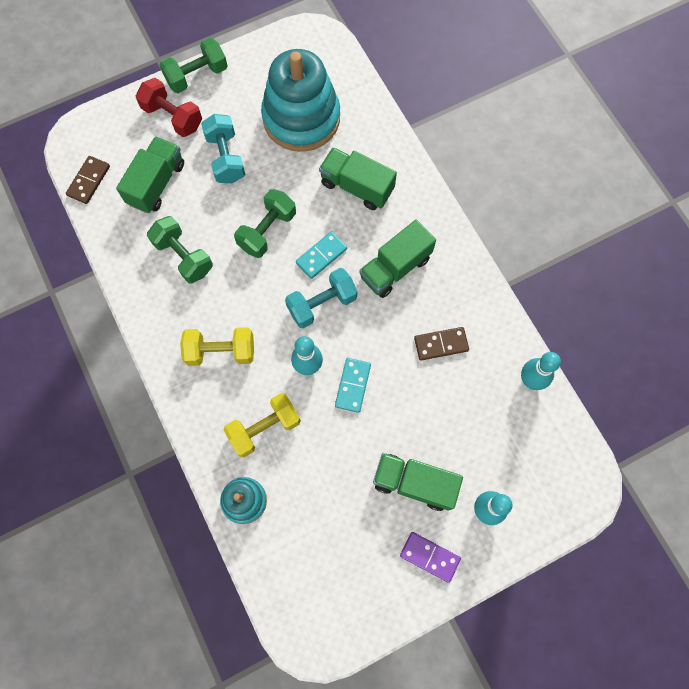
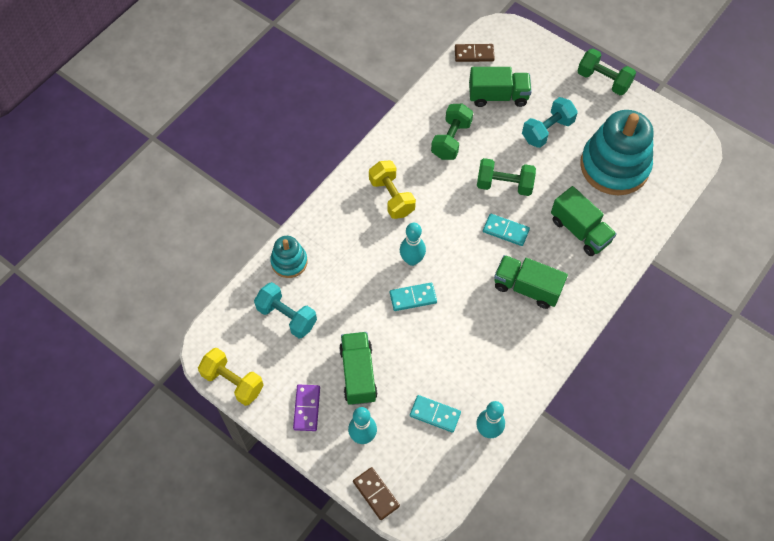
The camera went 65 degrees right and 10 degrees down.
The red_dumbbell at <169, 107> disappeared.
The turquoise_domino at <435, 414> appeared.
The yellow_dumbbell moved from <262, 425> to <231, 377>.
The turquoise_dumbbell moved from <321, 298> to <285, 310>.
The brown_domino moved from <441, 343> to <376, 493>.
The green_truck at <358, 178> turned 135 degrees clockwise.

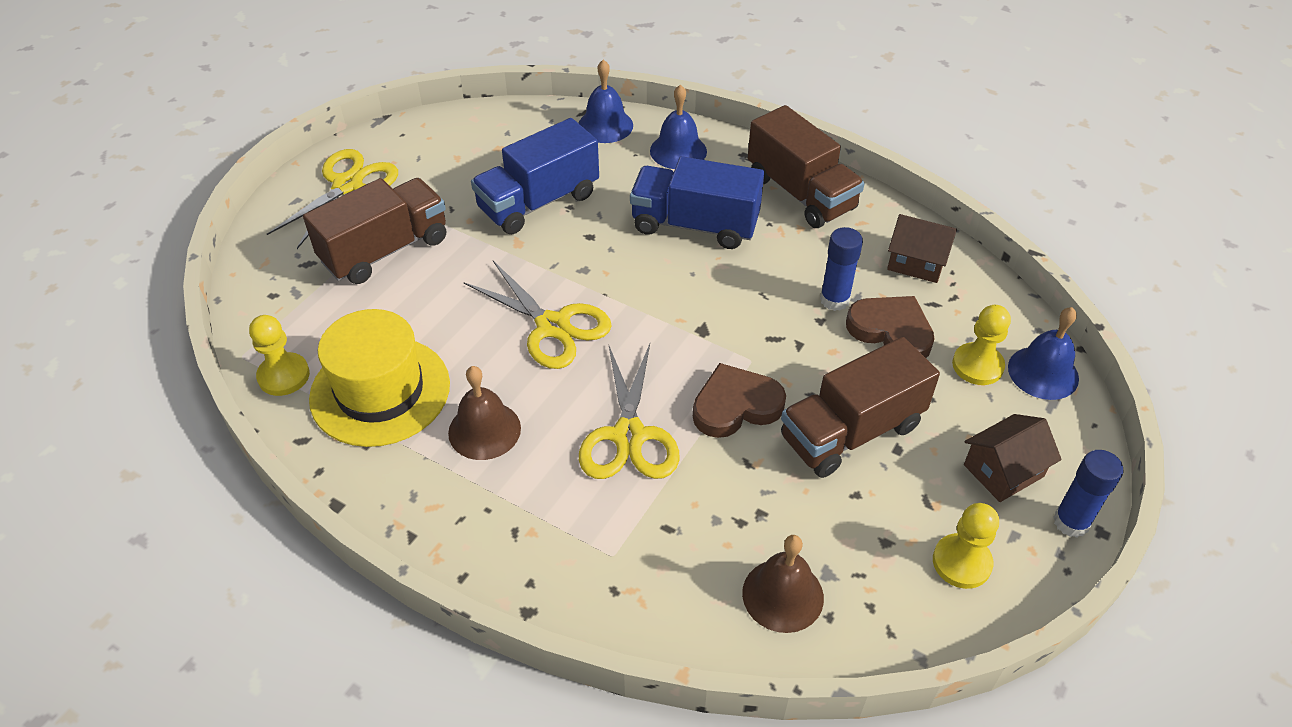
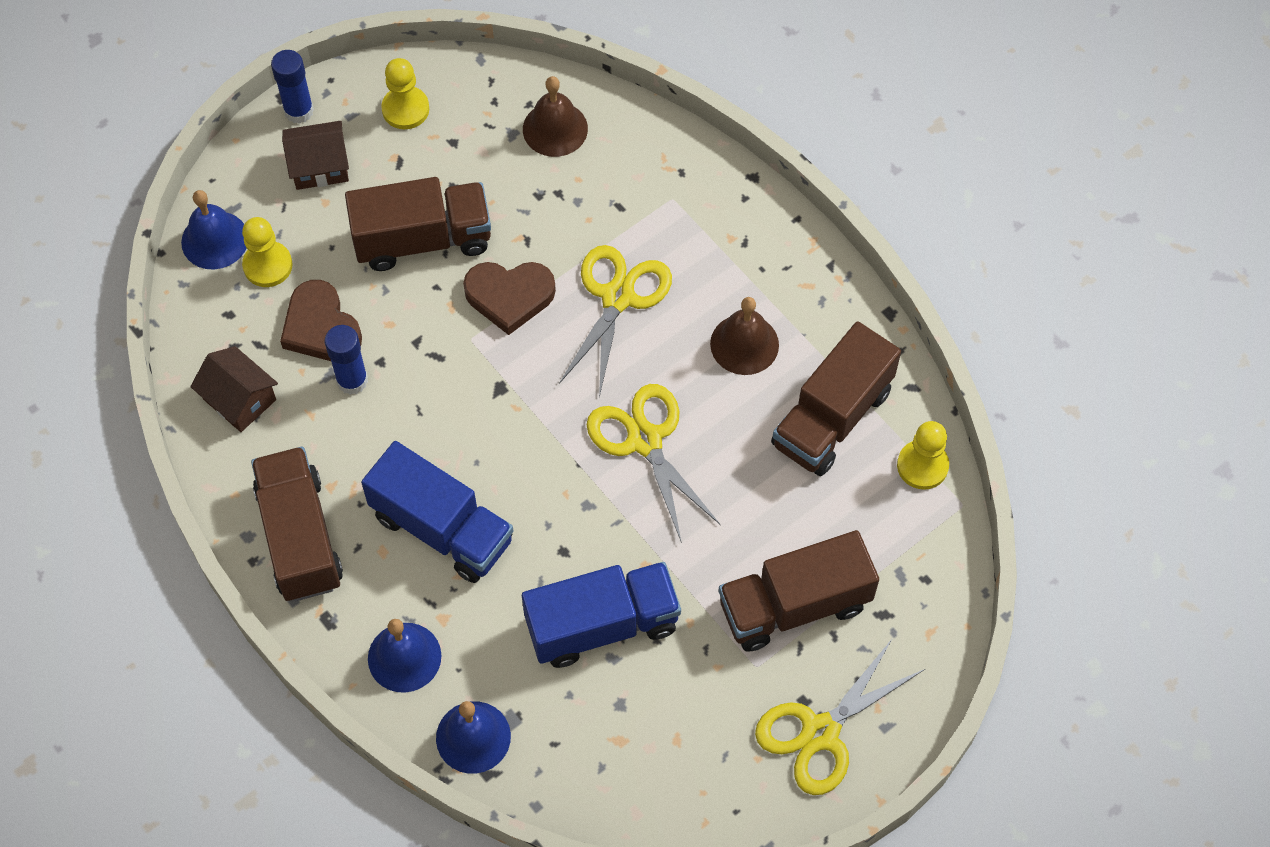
The camera went 160 degrees left and 15 degrees up.
The yellow_hat at <379, 378> was replaced by the brown_truck at <836, 398>.

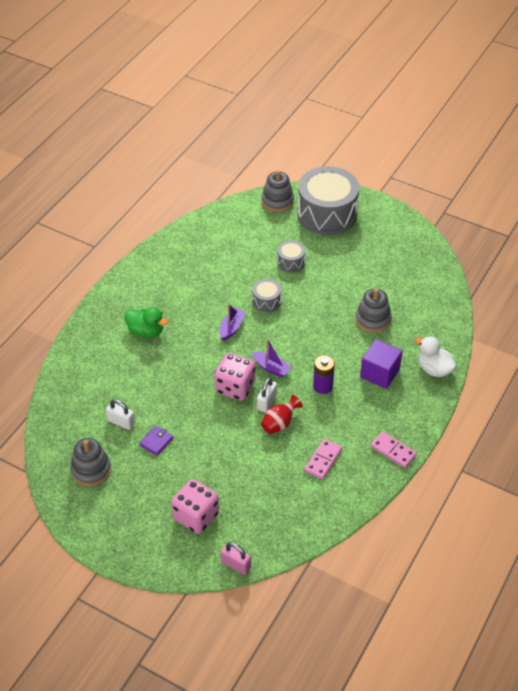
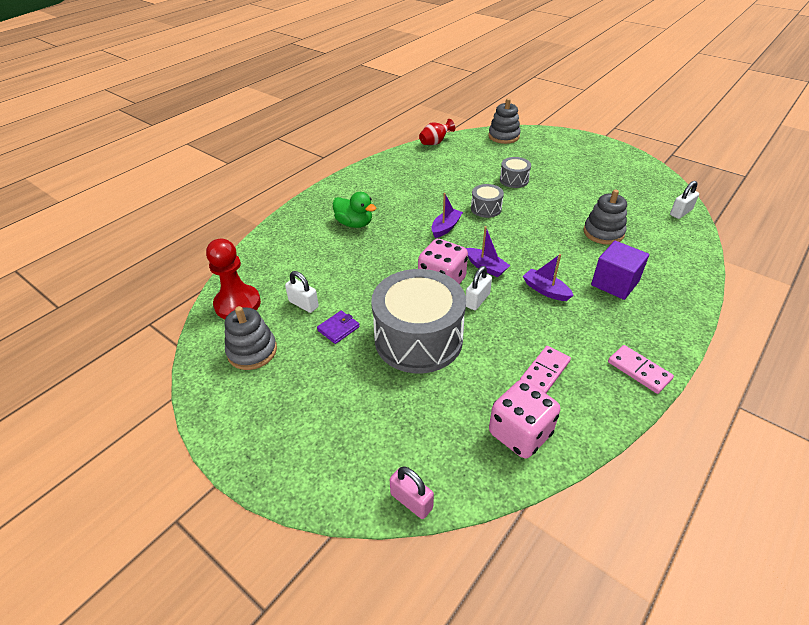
The camera went 10 degrees right and 5 degrees down.
The white_duck at <435, 356> disappeared.
The red_pawn at <233, 279> appeared.
The white_padlock at <684, 200> appeared.
The pink_dice moved from <195, 506> to <524, 419>.
The red_vase moved from <282, 414> to <437, 132>.
The grey_drum moved from <328, 200> to <418, 321>.
The purple_battery at <324, 374> was replaced by the purple_boat at <548, 277>.

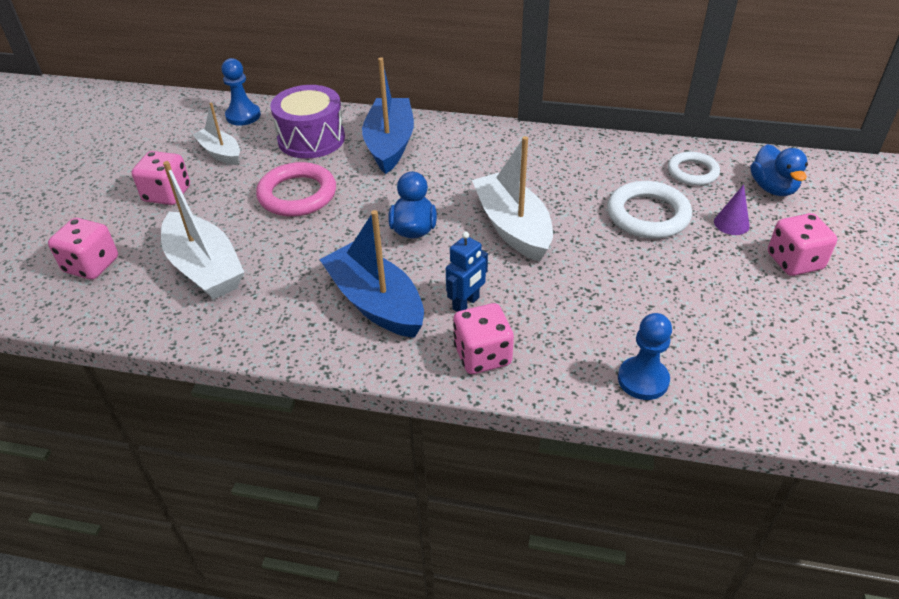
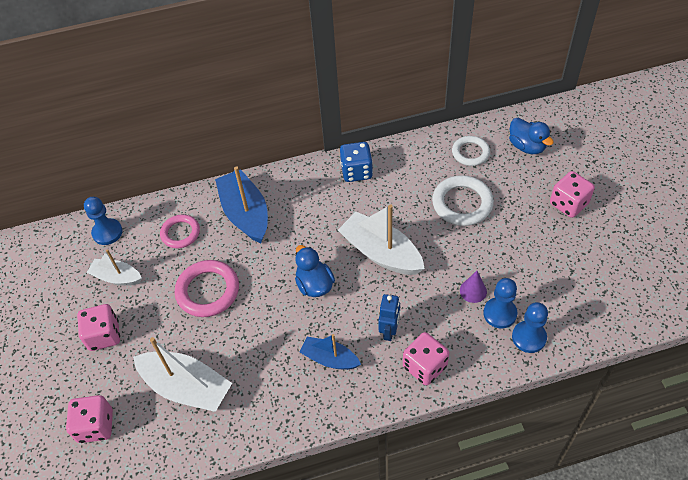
The camera went 25 degrees left and 10 degrees up.
The blue_dice at <356, 162> appeared.
The blue_pawn at <500, 303> appeared.
The purple_cone moved from <732, 209> to <473, 287>.
The purple_drum at <307, 122> was replaced by the pink_ring at <180, 231>.
The blue_boat at <371, 274> changed to 0.59 times the size.

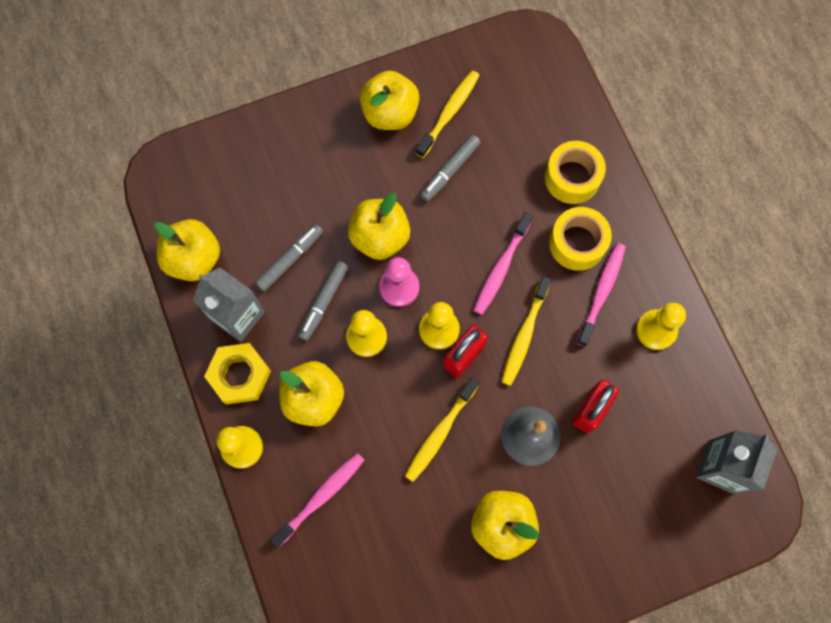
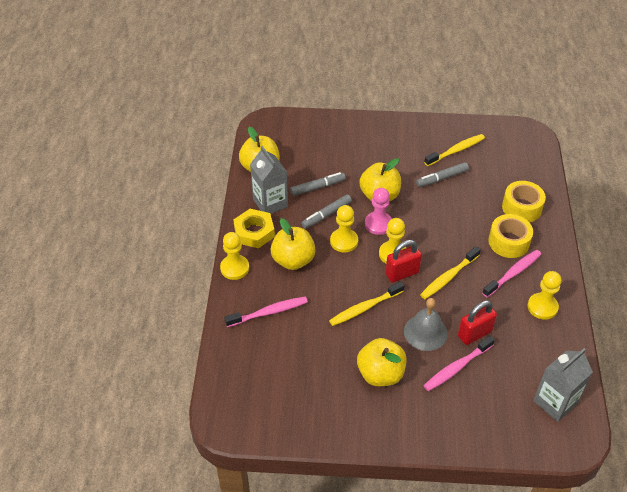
The camera went 25 degrees right and 25 degrees down.
The yellow_apple at <389, 100> disappeared.
The pink_toothbrush moved from <503, 263> to <459, 363>.

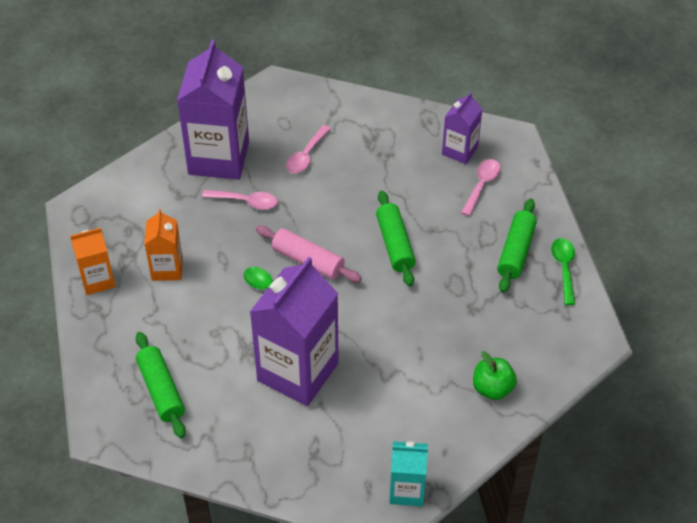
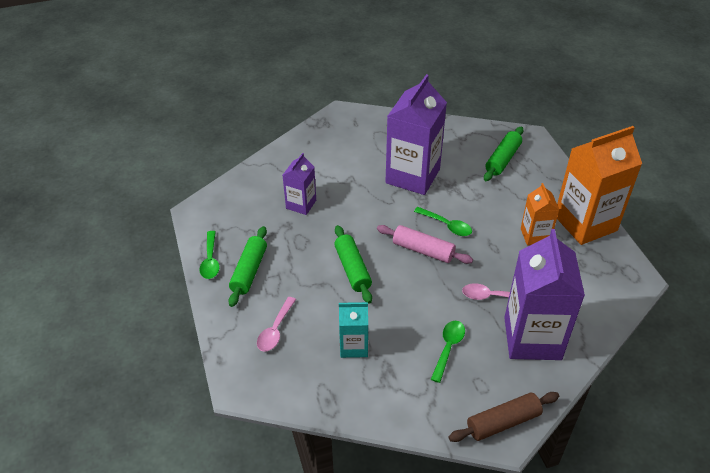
The camera went 175 degrees right and 5 degrees down.
The green_apple at <495, 375> disappeared.
The brown_rolling_pin at <503, 417> appeared.
The turquoise_carton moved from <408, 473> to <353, 330>.
The purple_carton moved from <462, 128> to <299, 184>.
The pink_spoon at <308, 149> became the green_spoon at <448, 352>.
The green_rolling_pin at <161, 385> turned 60 degrees clockwise.
The orange_carton at <93, 261> changed to 1.91 times the size.

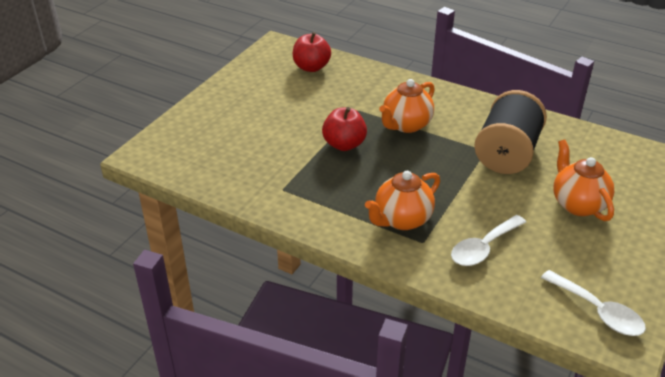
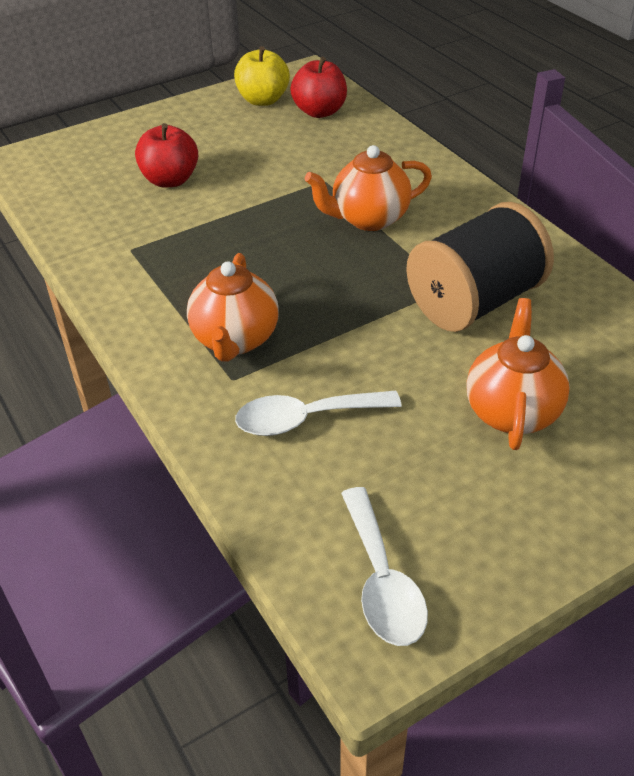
The camera went 30 degrees right and 5 degrees up.
The yellow_apple at <262, 76> appeared.
The red_apple moved from <344, 129> to <166, 155>.
The orange_teapot at <402, 200> turned 75 degrees counterclockwise.

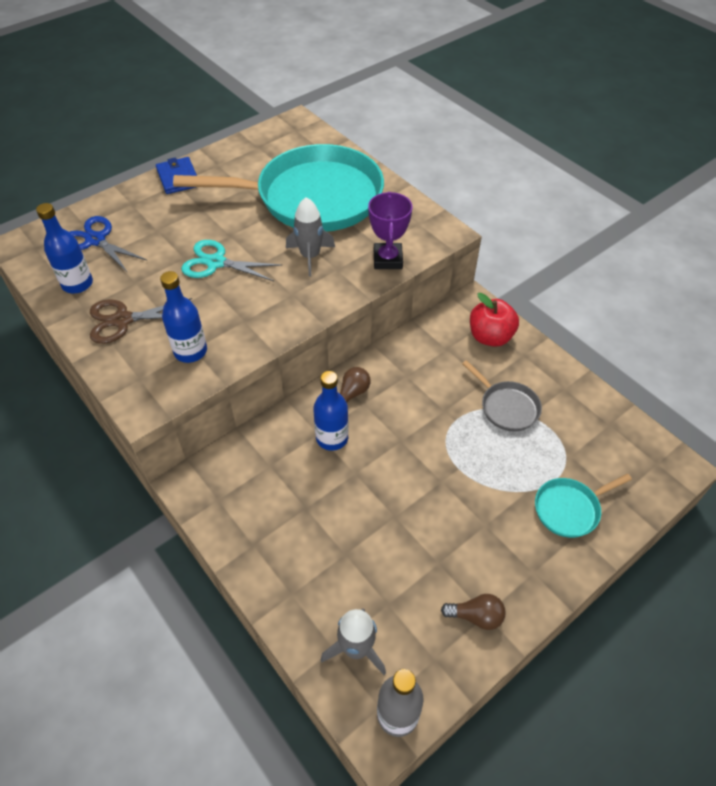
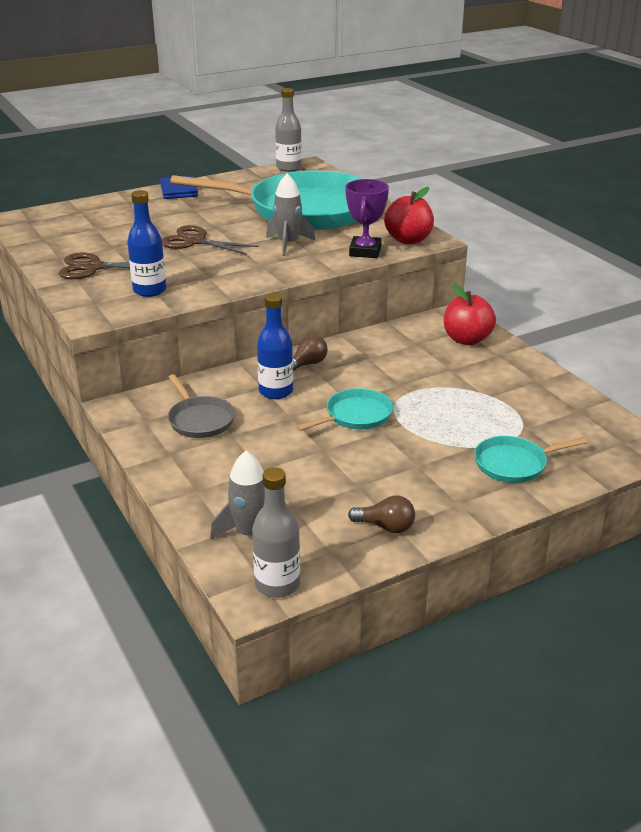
The camera went 10 degrees right and 20 degrees down.
The blue_bottle at <64, 248> disappeared.
The blue_scissors at <109, 244> disappeared.
The grey_bottle at <288, 130> appeared.
The turquoise_pan at <344, 409> appeared.
The red_apple at <409, 215> appeared.
The grey_pan moved from <502, 395> to <201, 406>.
The turquoise_scissors at <231, 260> became the brown_scissors at <210, 240>.

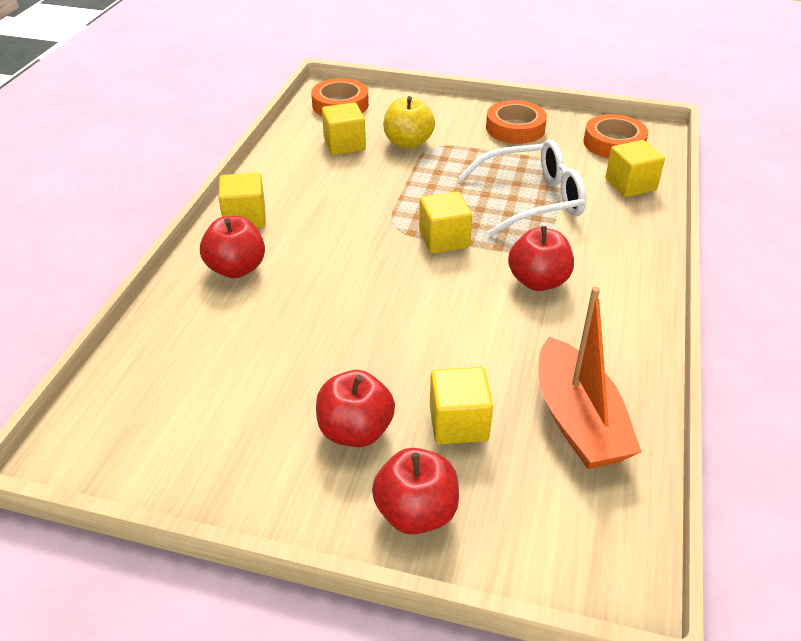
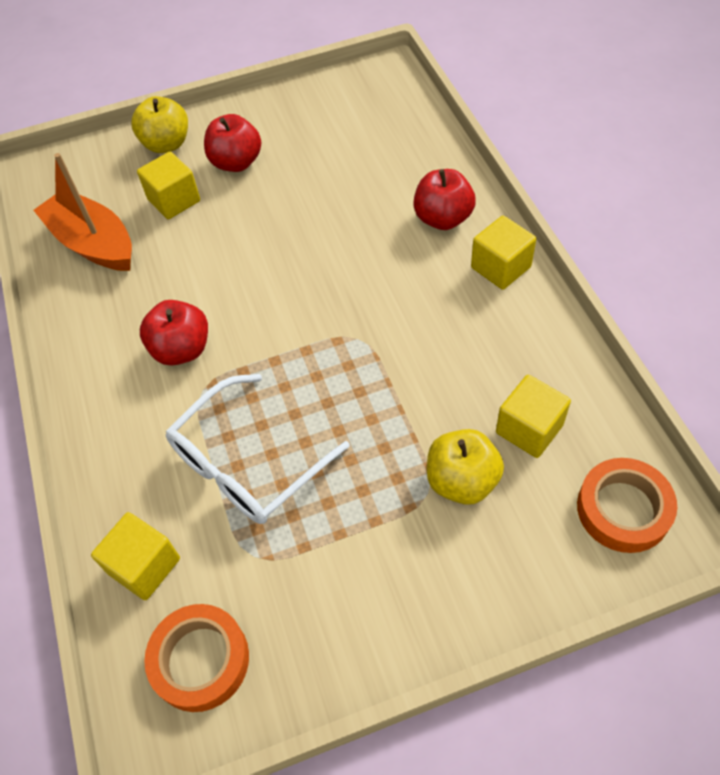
The camera went 150 degrees right and 15 degrees up.
The yellow_cube at <445, 222> disappeared.
The orange_tape at <516, 122> disappeared.
The red_apple at <415, 491> became the yellow_apple at <159, 124>.

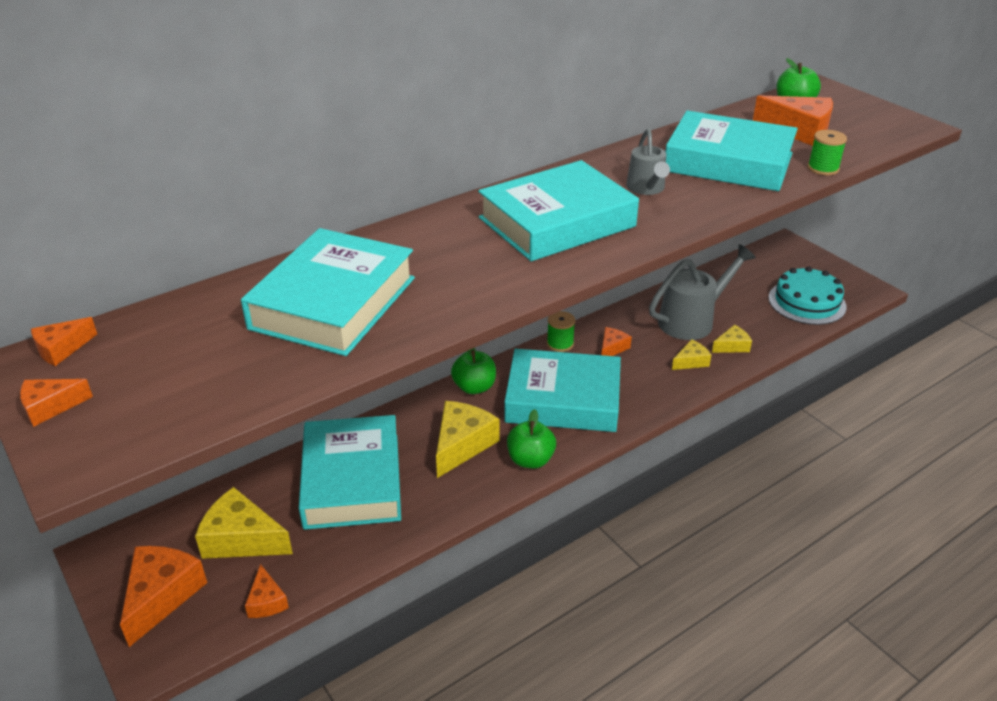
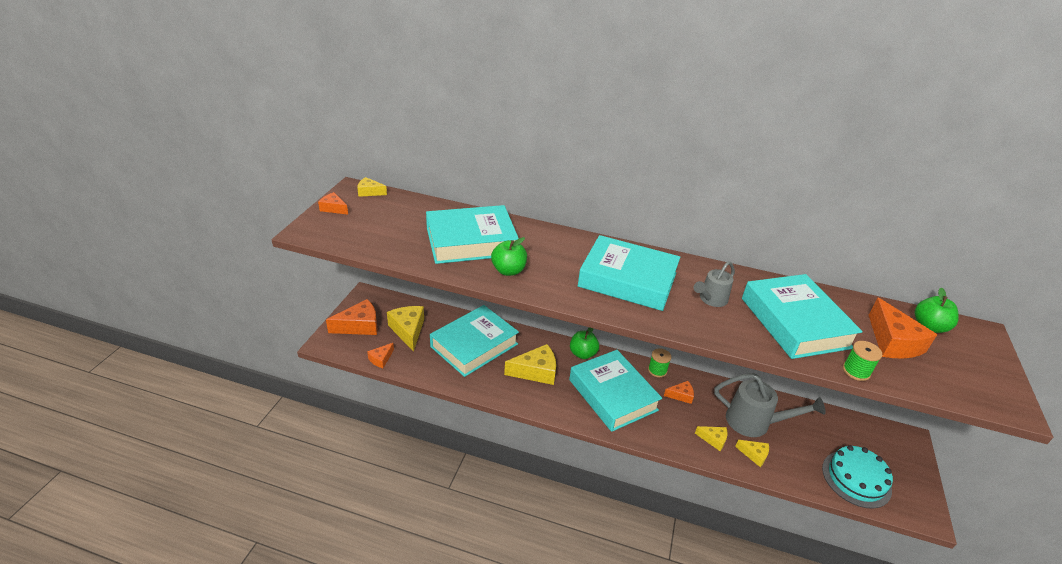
The camera went 50 degrees right and 0 degrees up.
The green_apple moved from <531, 438> to <509, 256>.
The orange_cheese at <64, 341> became the yellow_cheese at <372, 187>.

